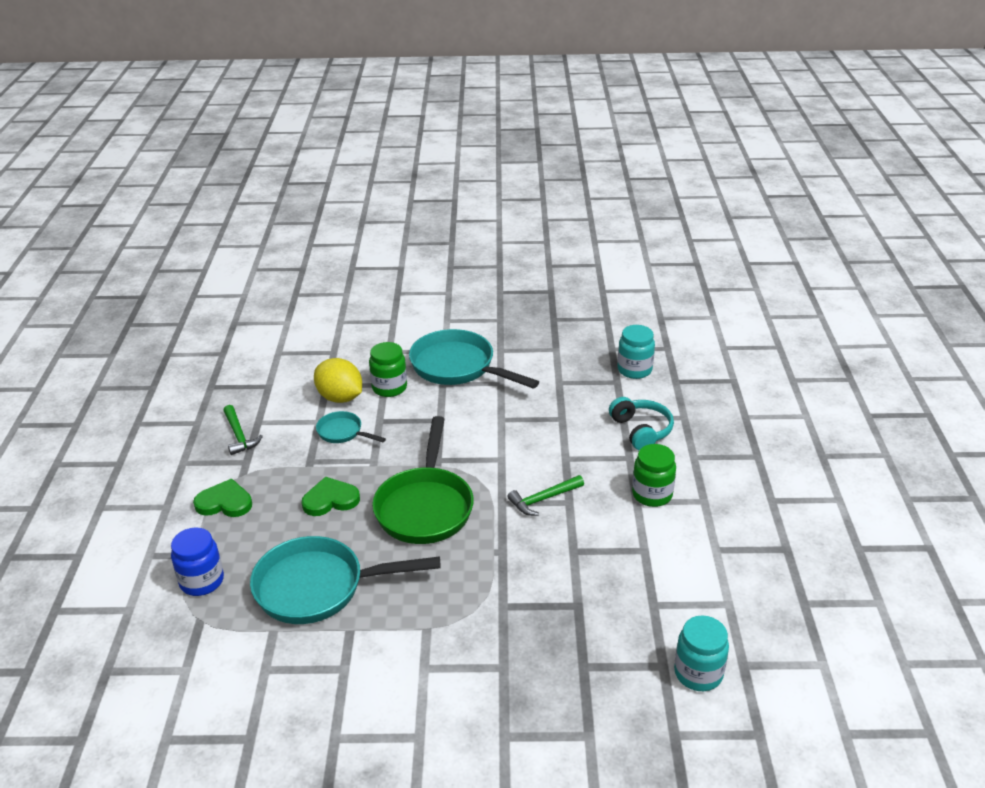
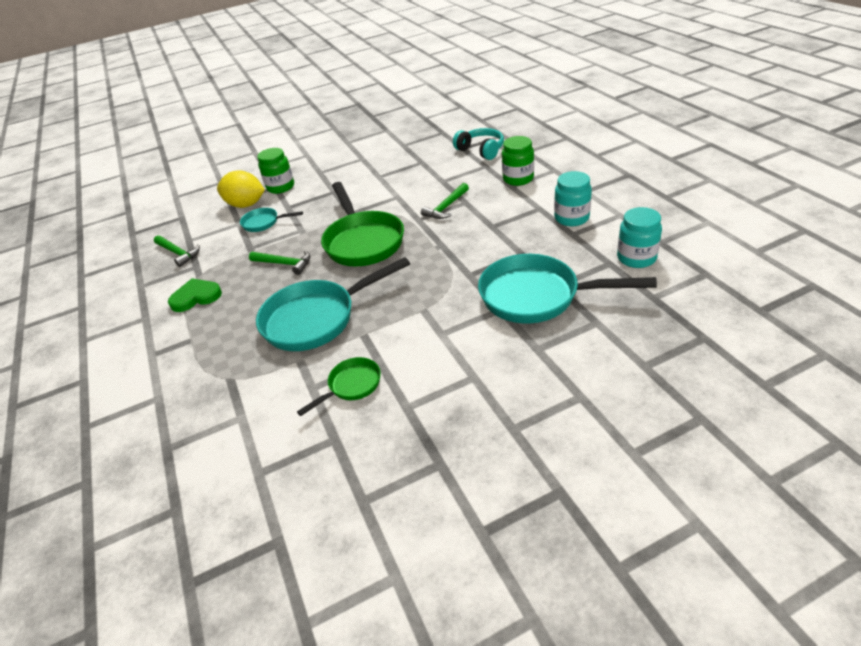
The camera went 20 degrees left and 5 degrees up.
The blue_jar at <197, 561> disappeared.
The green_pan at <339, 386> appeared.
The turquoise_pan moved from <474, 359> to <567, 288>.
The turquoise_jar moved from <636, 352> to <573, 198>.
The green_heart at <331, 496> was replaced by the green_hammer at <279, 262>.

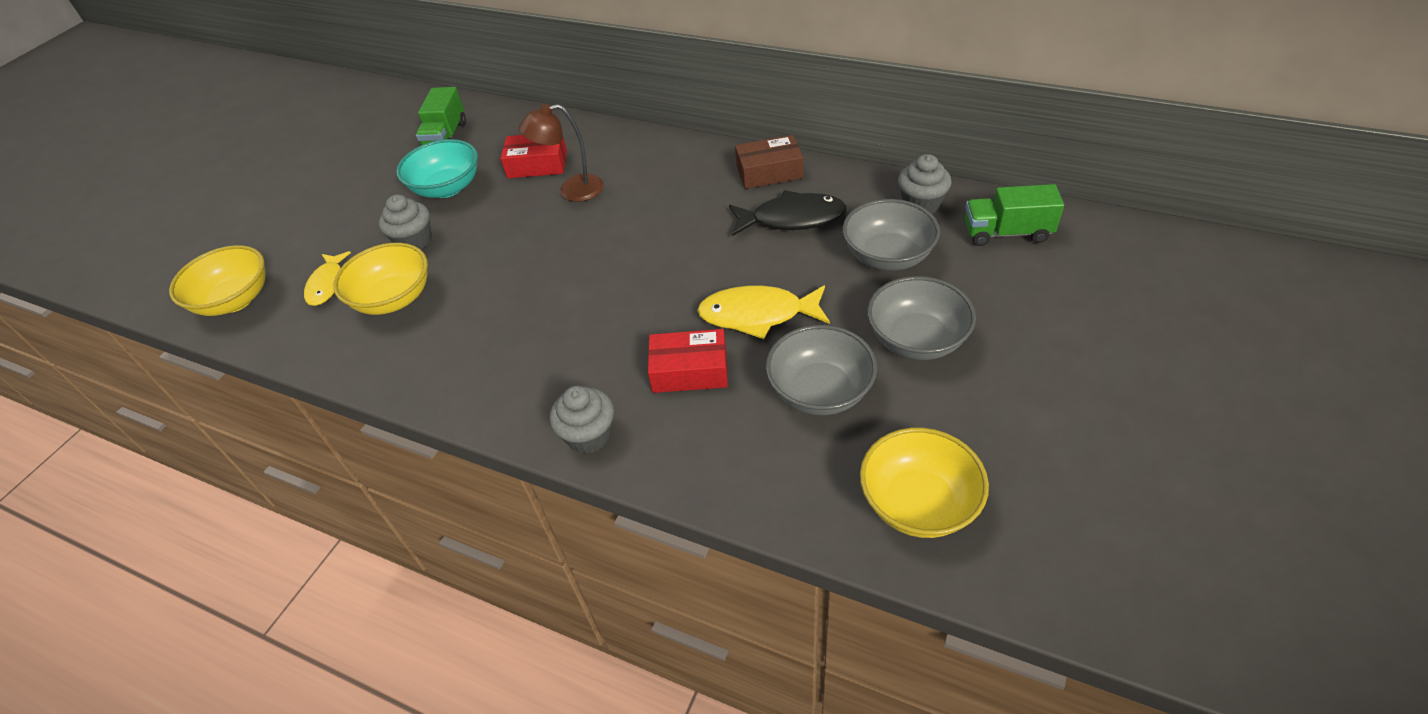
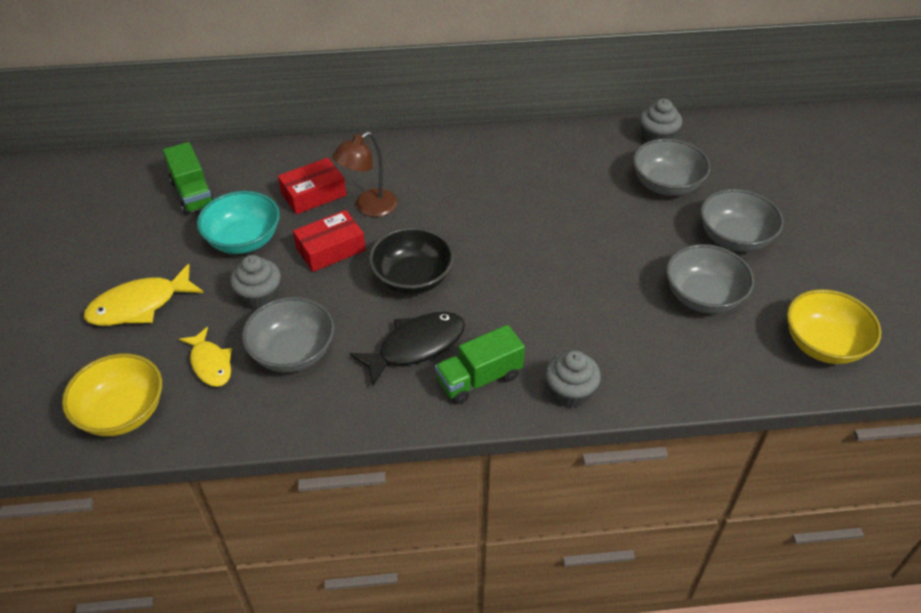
The camera went 35 degrees left and 0 degrees up.
The brown_box at <769, 162> disappeared.
The black_bowl at <411, 260> appeared.
The red_box moved from <688, 361> to <329, 241>.
The yellow_fish moved from <763, 312> to <144, 295>.
The black_fish moved from <788, 213> to <407, 349>.
The green_truck moved from <1014, 215> to <480, 364>.
The yellow_bowl at <380, 279> became the grey_bowl at <288, 335>.

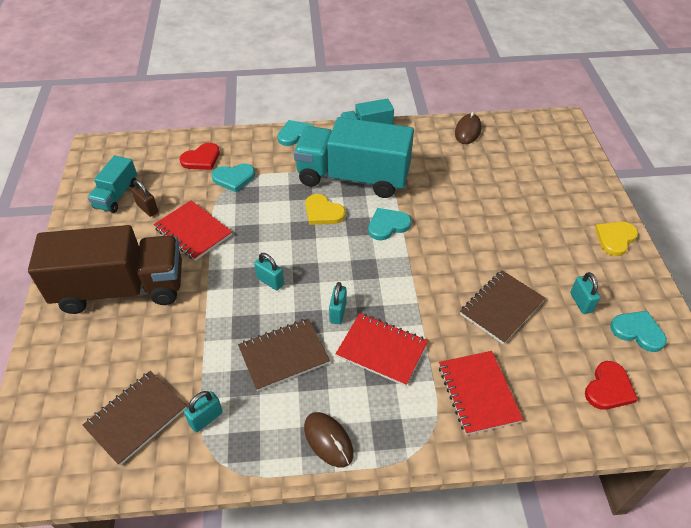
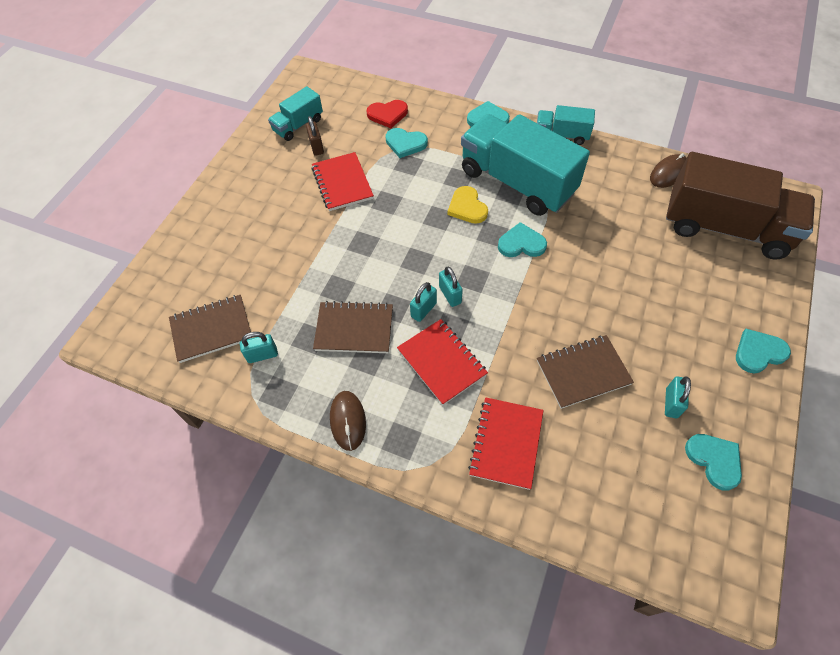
The camera went 30 degrees right and 10 degrees up.
The red_heart at <611, 385> disappeared.
The brown_truck moved from <105, 269> to <740, 206>.
The turquoise_padlock moved from <269, 271> to <451, 286>.
The yellow_heart at <616, 239> became the turquoise_heart at <763, 351>.

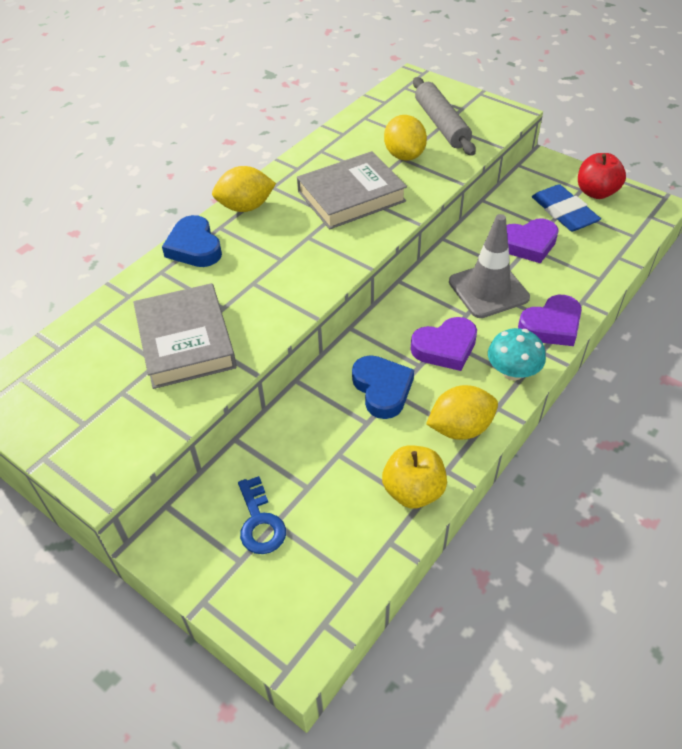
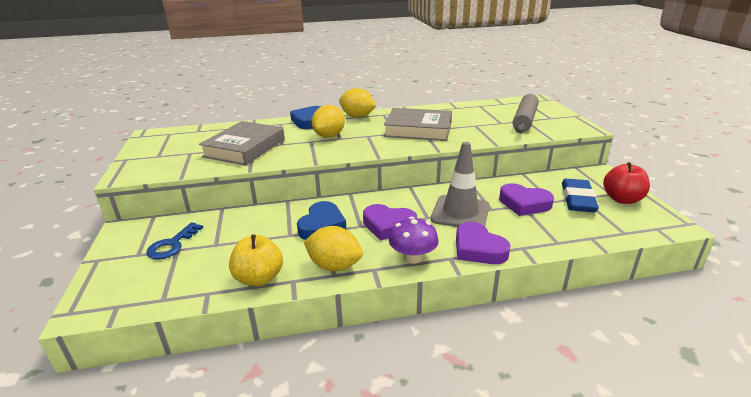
The camera went 40 degrees right and 20 degrees down.
The yellow_lemon moved from <405, 138> to <328, 121>.
The turquoise_mushroom at <517, 354> became the purple_mushroom at <413, 240>.
The purple_heart at <550, 320> turned 45 degrees clockwise.

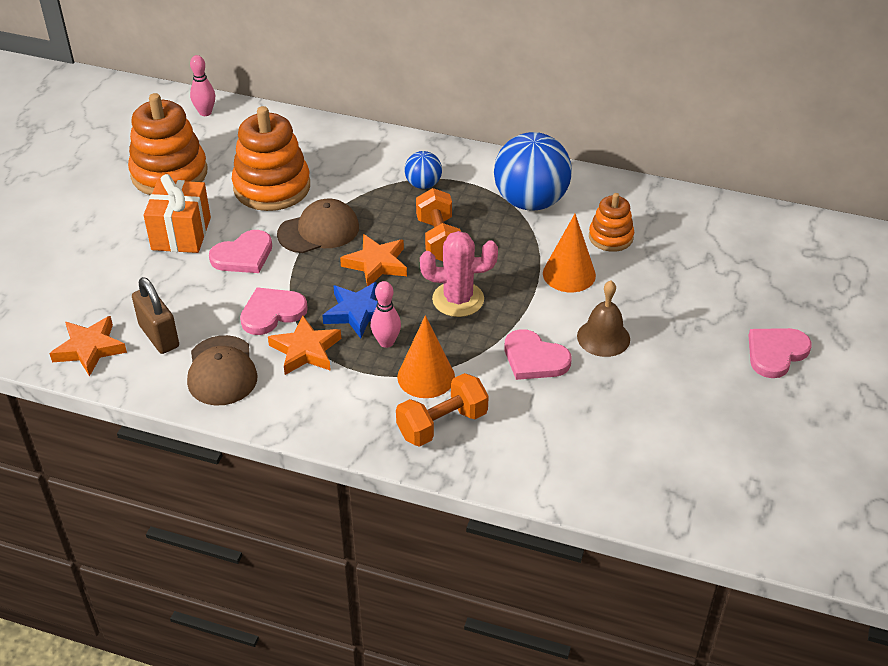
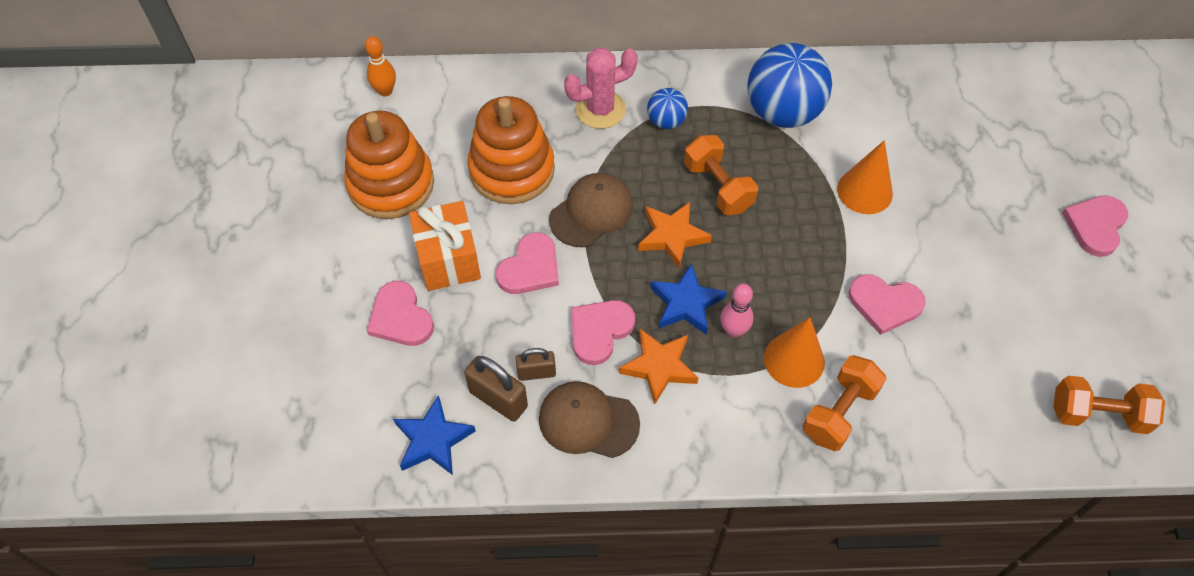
The camera went 20 degrees left and 15 degrees up.
The brown_bell at <603, 319> disappeared.
The orange_stacking_toy at <611, 222> disappeared.
The pink_heart at <400, 313> appeared.
The brown_padlock at <536, 364> appeared.
The orange_dumbbell at <1109, 405> appeared.
The pink_cactus moved from <459, 274> to <601, 88>.
The orange_star at <88, 346> became the blue_star at <434, 435>.
The pink_bowling_pin at <202, 85> became the orange_bowling_pin at <380, 66>.
The brown_cap at <222, 370> turned 135 degrees clockwise.

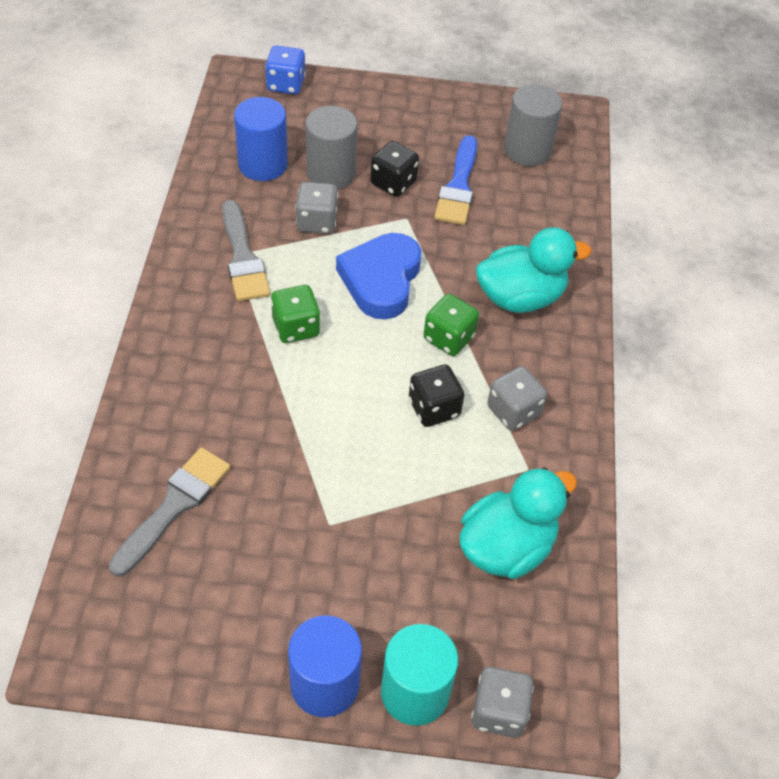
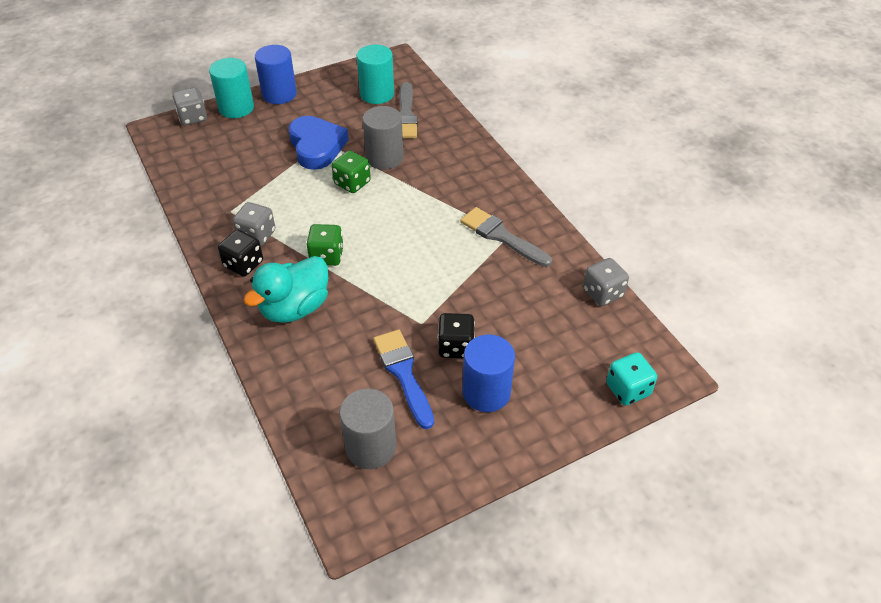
The camera went 150 degrees right and 5 degrees down.
The turquoise_duck at <518, 523> disappeared.
The turquoise_cylinder at <375, 74> appeared.
The blue_cylinder moved from <261, 139> to <488, 373>.
The green_dice moved from <295, 314> to <351, 171>.
The grey_dice moved from <316, 208> to <606, 282>.
The grey_cylinder moved from <331, 147> to <383, 138>.
The blue_heart moved from <378, 276> to <319, 143>.
The black_dice moved from <436, 395> to <240, 253>.
The blue_dice at <285, 69> became the turquoise_dice at <631, 379>.

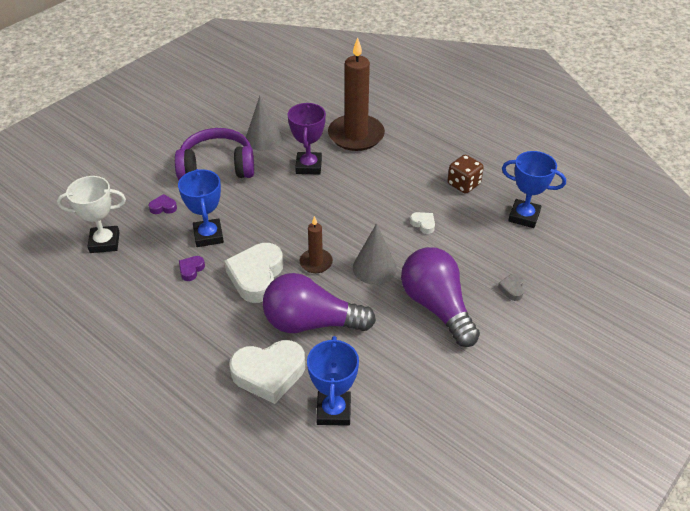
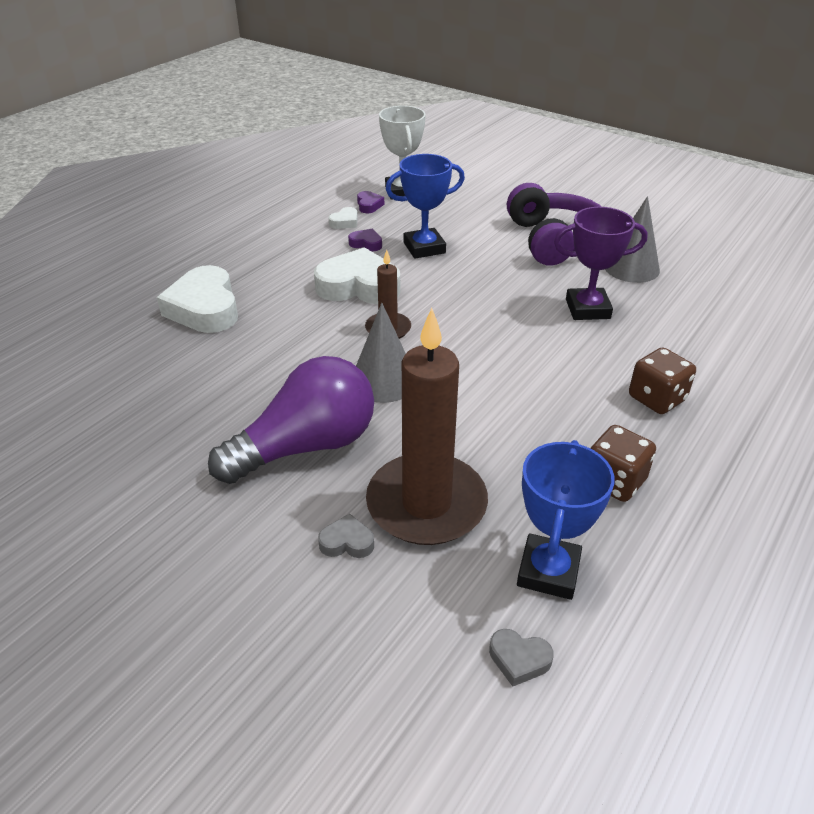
The camera went 85 degrees right and 5 degrees down.
The purple_light_bulb at <319, 303> disappeared.
The blue_trophy at <333, 381> disappeared.
The grey_heart at <521, 658> appeared.
The brown_dice at <662, 380> appeared.
The purple_heart moved from <163, 204> to <370, 202>.
The brown_candle moved from <356, 94> to <427, 426>.
The white_heart moved from <422, 223> to <343, 218>.

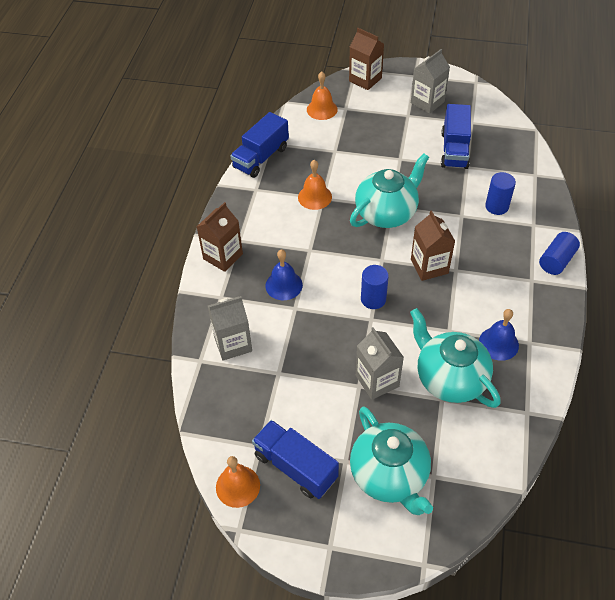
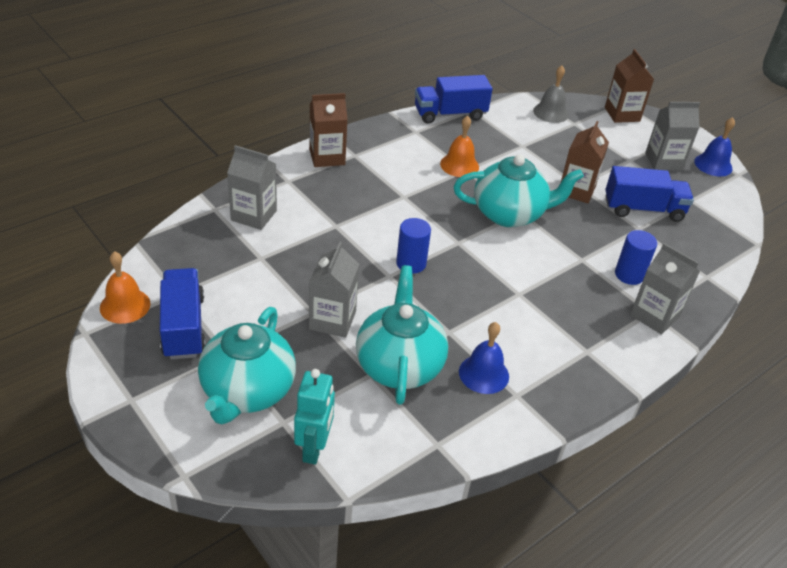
The camera went 35 degrees right and 10 degrees down.
The blue_cylinder at <559, 253> disappeared.
The turquoise_robot at <314, 416> appeared.
The grey_carton at <665, 289> appeared.
The blue_bell moved from <284, 275> to <714, 147>.
The brown_carton moved from <433, 245> to <585, 162>.
The orange_bell at <322, 96> became the grey_bell at <551, 94>.
The blue_truck at <456, 136> turned 135 degrees counterclockwise.

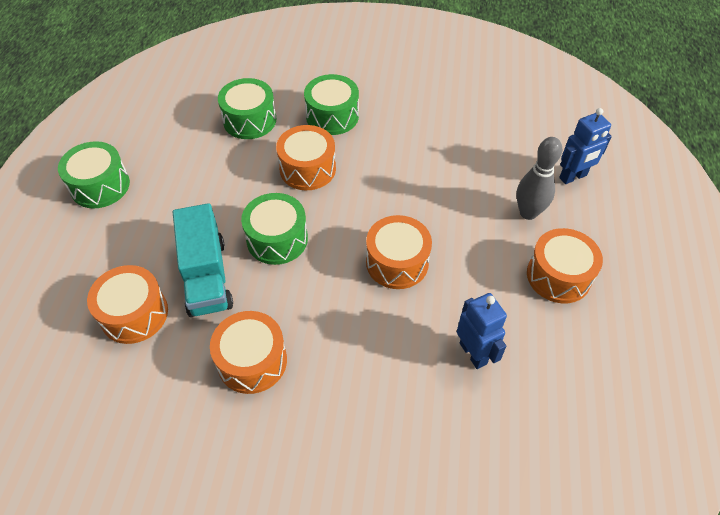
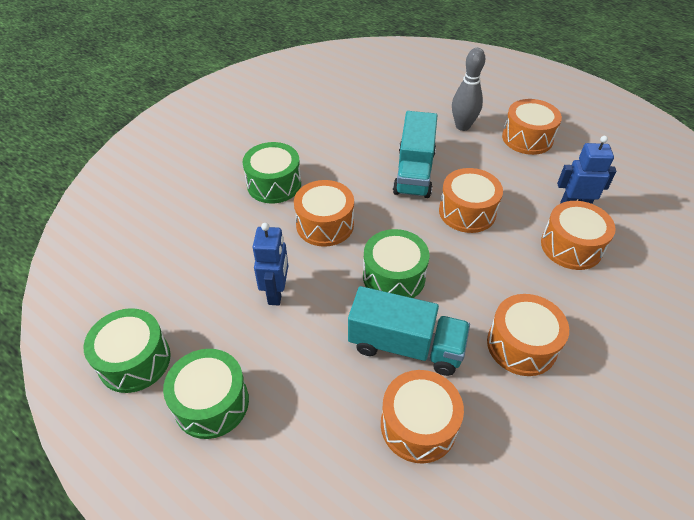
The camera went 60 degrees left and 5 degrees down.
The turquoise_truck at <415, 154> appeared.
The orange_drum at <578, 235> appeared.
The green_drum moved from <247, 108> to <127, 350>.
The blue_robot moved from <585, 146> to <270, 264>.

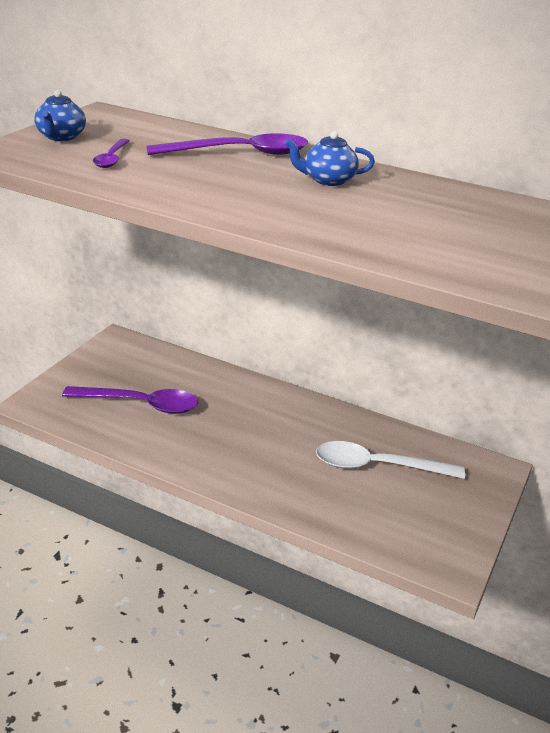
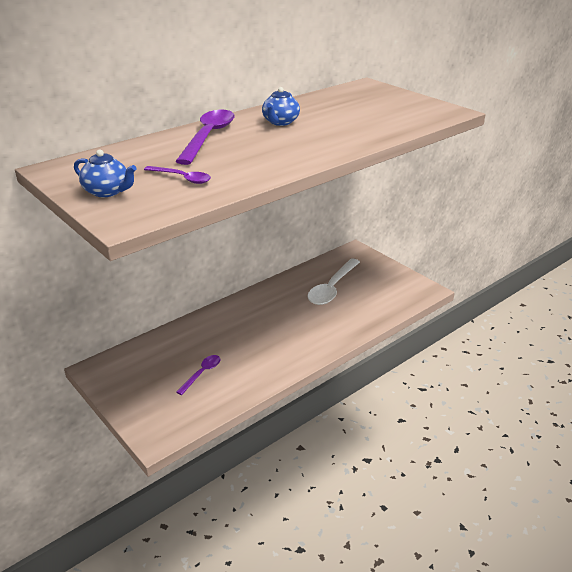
The camera went 65 degrees left and 0 degrees up.
The purple_spoon at <130, 400> changed to 0.53 times the size.

